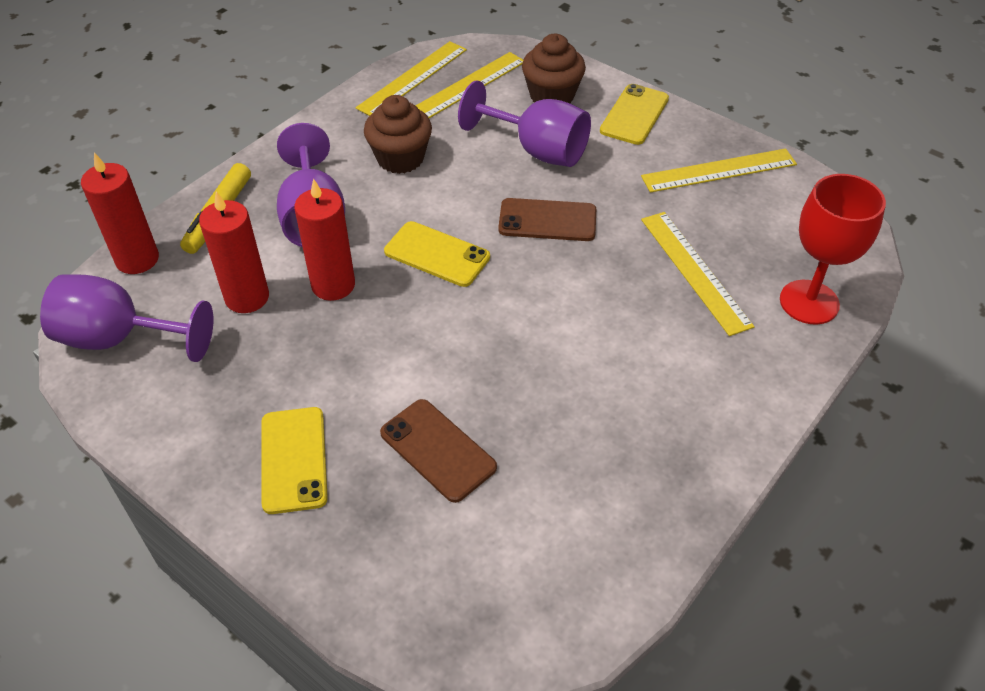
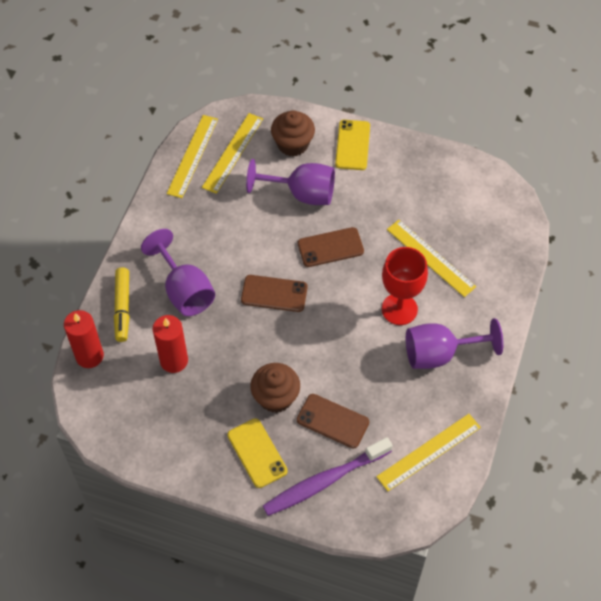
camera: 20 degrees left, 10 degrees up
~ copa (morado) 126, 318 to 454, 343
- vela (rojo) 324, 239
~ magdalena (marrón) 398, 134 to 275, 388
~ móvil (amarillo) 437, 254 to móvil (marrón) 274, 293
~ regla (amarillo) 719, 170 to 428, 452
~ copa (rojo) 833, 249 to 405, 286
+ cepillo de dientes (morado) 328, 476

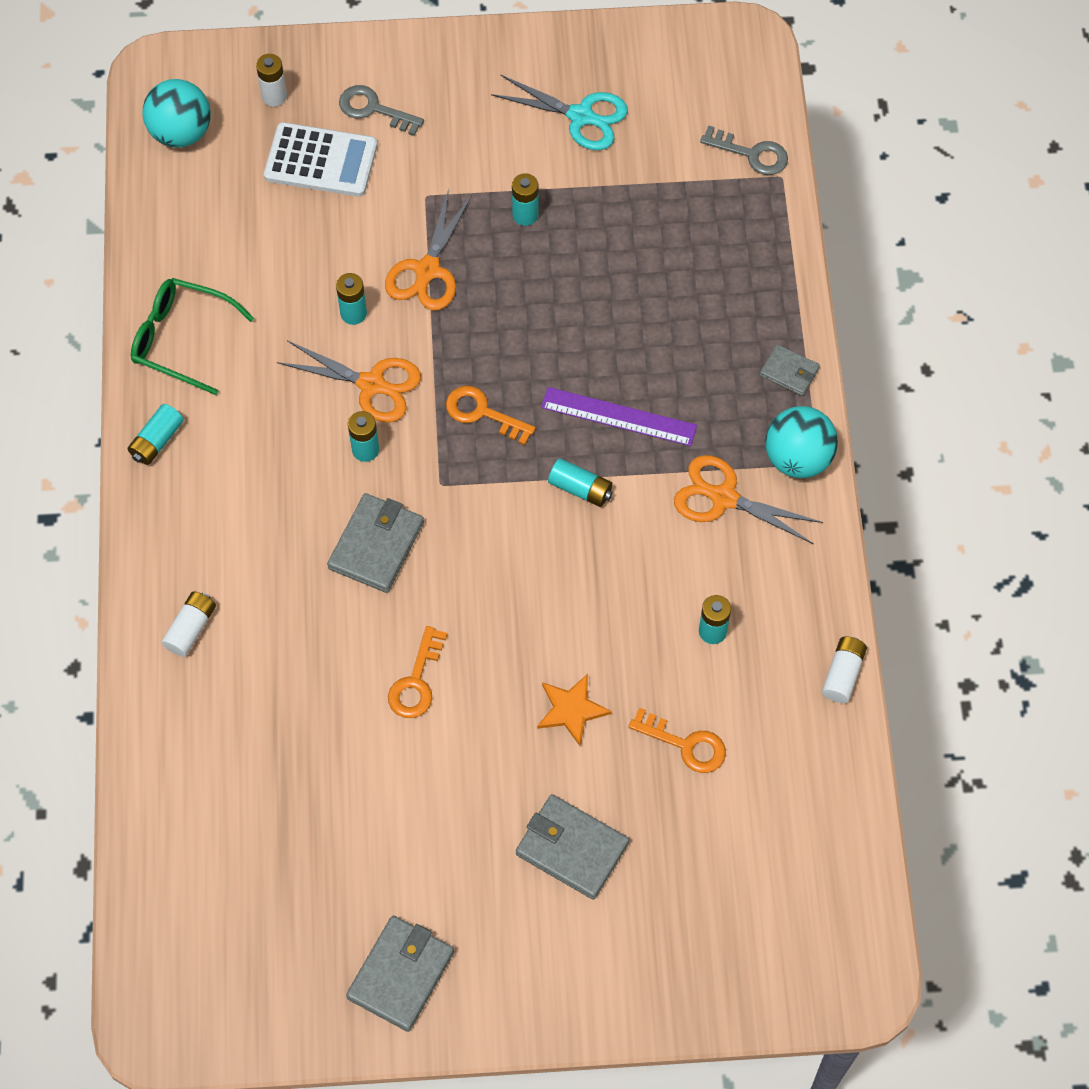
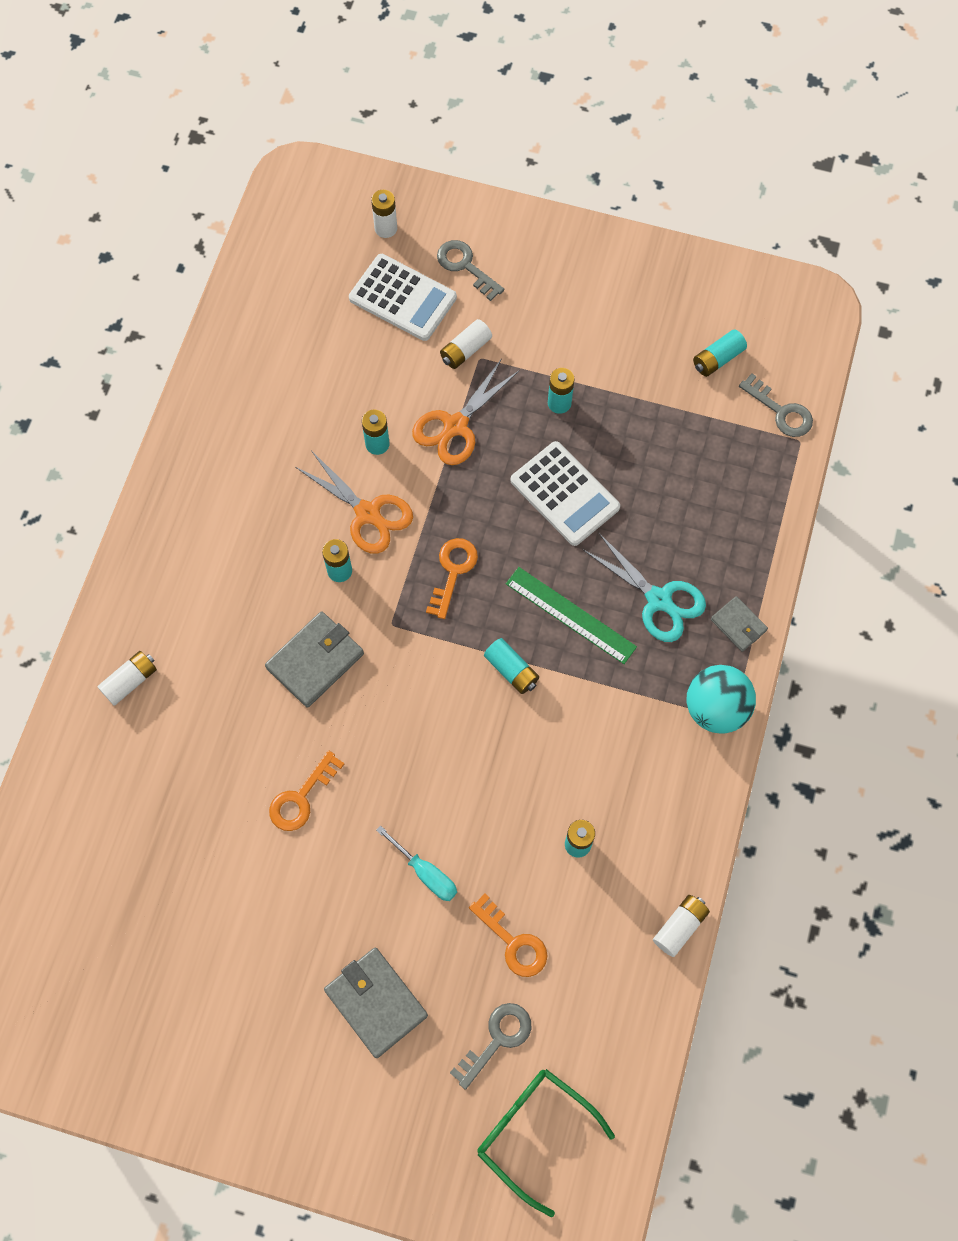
camera: 20 degrees right, 5 degrees up
~ pila (turquesa) 156, 434 to 720, 353
~ gafas (verde) 192, 336 to 546, 1143
- pelota (turquesa) 176, 113
- cartera (gris) 400, 974
~ llave (naranja) 491, 415 = 452, 578 60 degrees clockwise
~ tijeras (turquesa) 559, 112 to 644, 587
~ estrella (naranja) 574, 710 to destornillador (turquesa) 416, 863
~ regla (morado) 619, 416 to regla (verde) 571, 615
- tijeras (naranja) 748, 499
+ pila (blanco) 466, 344
+ llave (gris) 490, 1046
+ calculadora (blanco) 565, 493

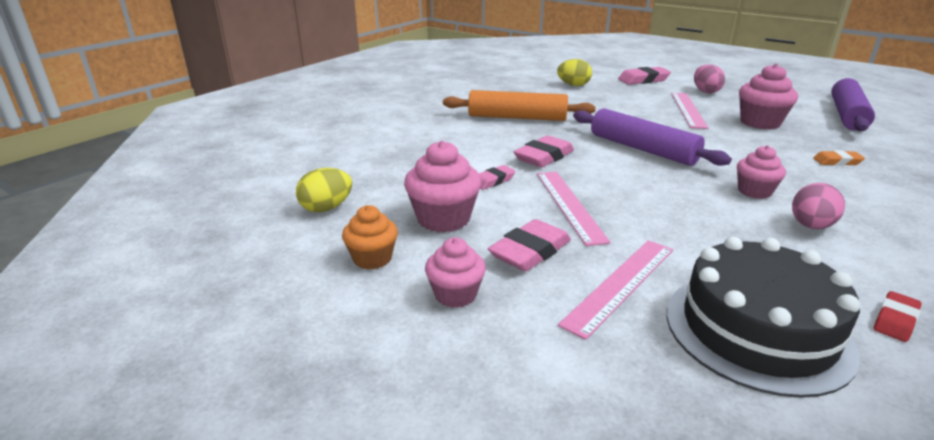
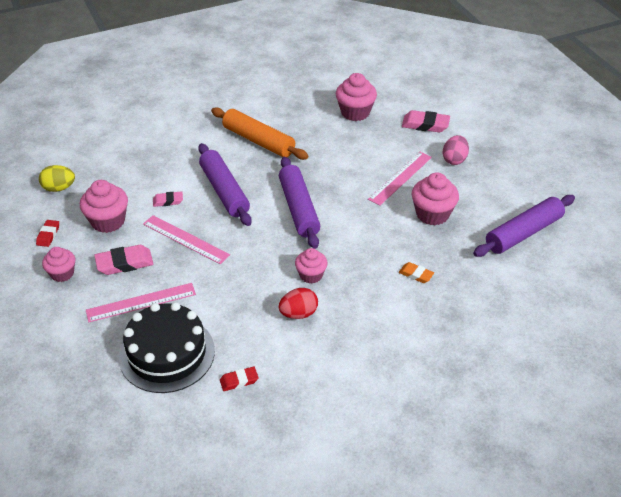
camera: 30 degrees right, 15 degrees up
~ magdalena (naranja) 370, 237 to goma de borrar (rojo) 47, 233
~ goma de borrar (rosa) 544, 151 to rodillo (morado) 225, 184
~ regla (rosa) 574, 209 = 186, 239 75 degrees counterclockwise
~ huevo (amarillo) 574, 72 to magdalena (rosa) 356, 97
~ huevo (rosa) 818, 206 to huevo (rojo) 298, 303

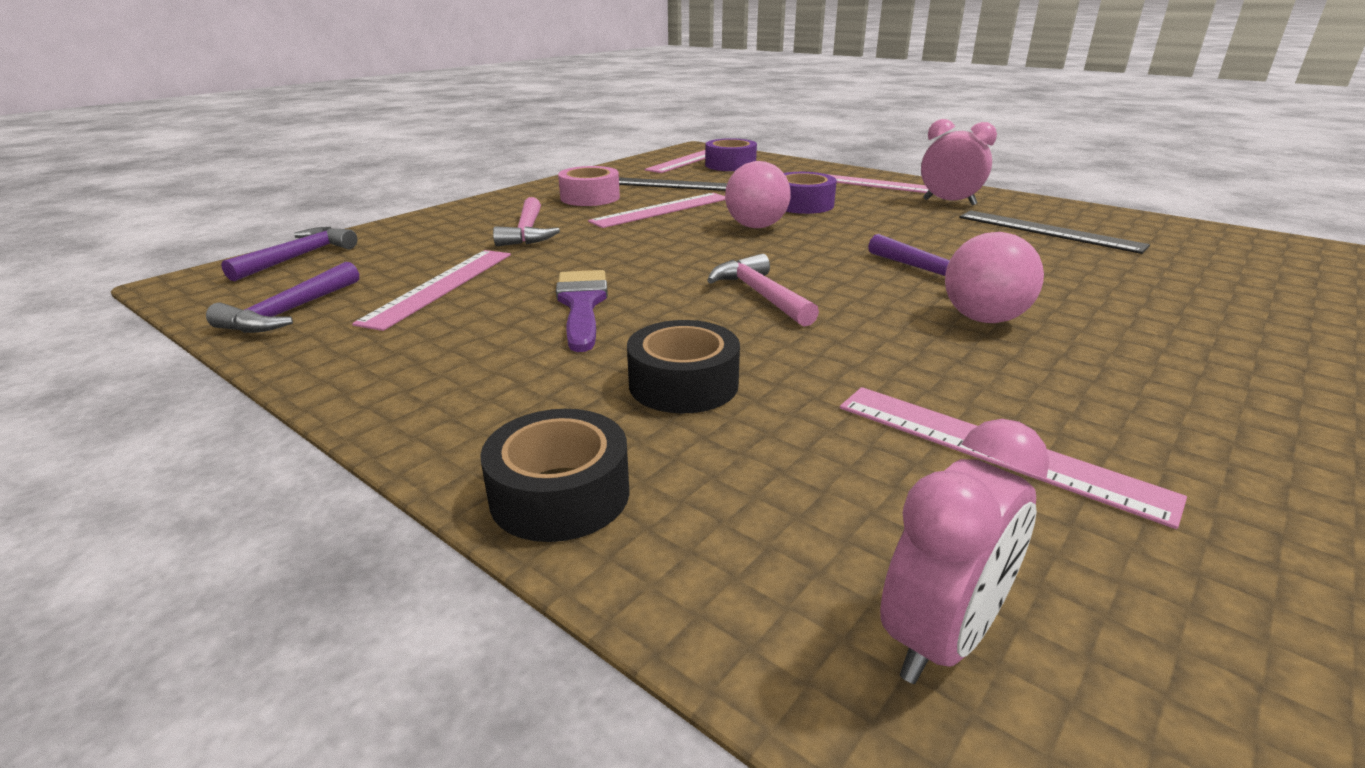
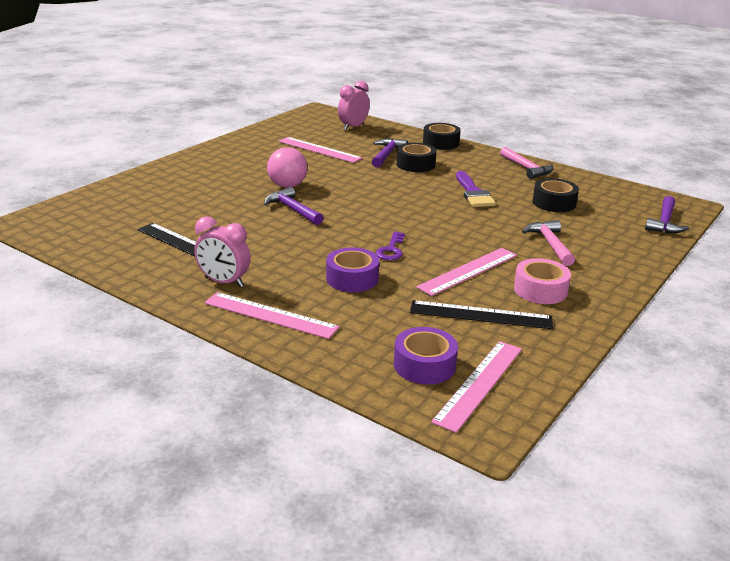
camera: 175 degrees right, 0 degrees up
~ martillo (morado) 282, 297 to 390, 152
~ regla (rosa) 431, 290 to cinta adhesiva (negro) 555, 195
~ martillo (rosa) 763, 289 to 526, 163
~ pelota (rosa) 758, 194 to llave (morado) 390, 246

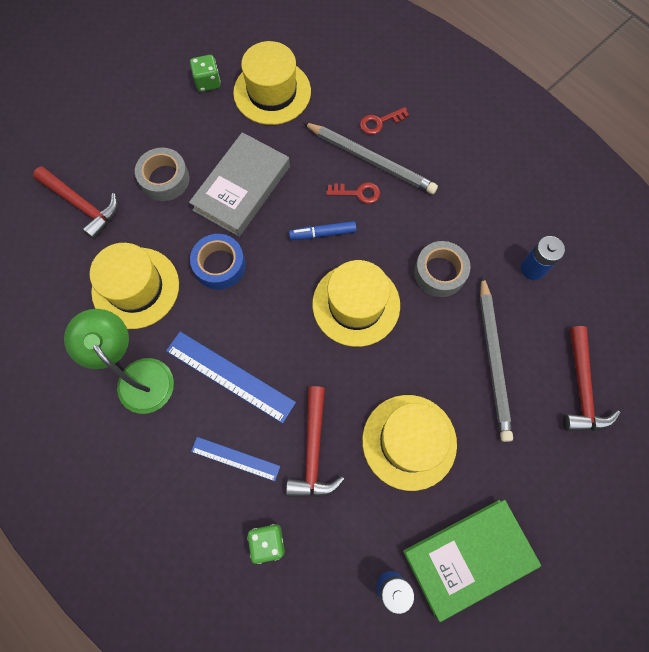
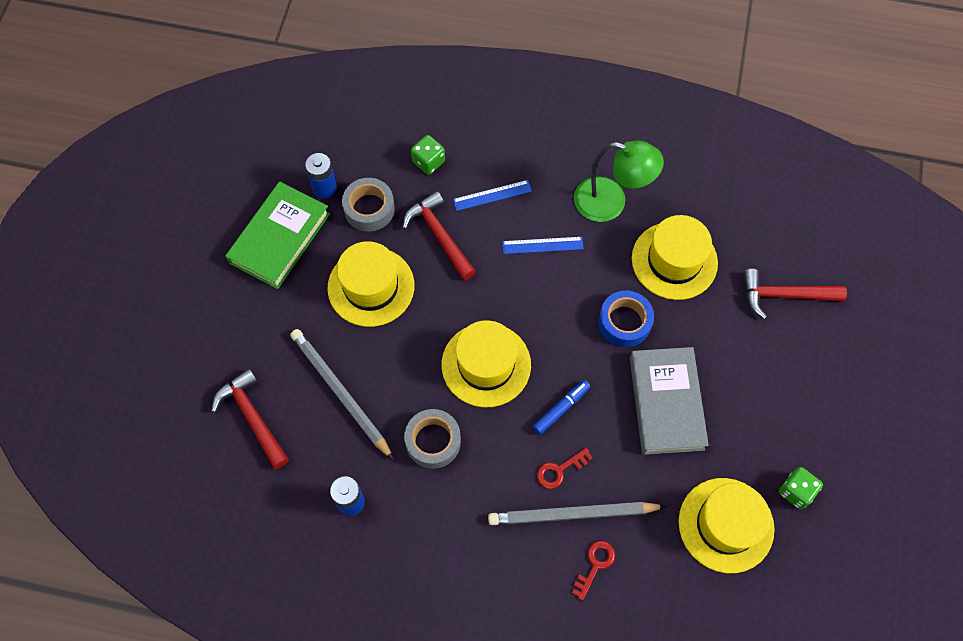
camera: 145 degrees right, 5 degrees down
~ cinta adhesiva (gris) 162, 174 to 368, 205
~ regla (azul) 231, 377 = 543, 245 x0.61

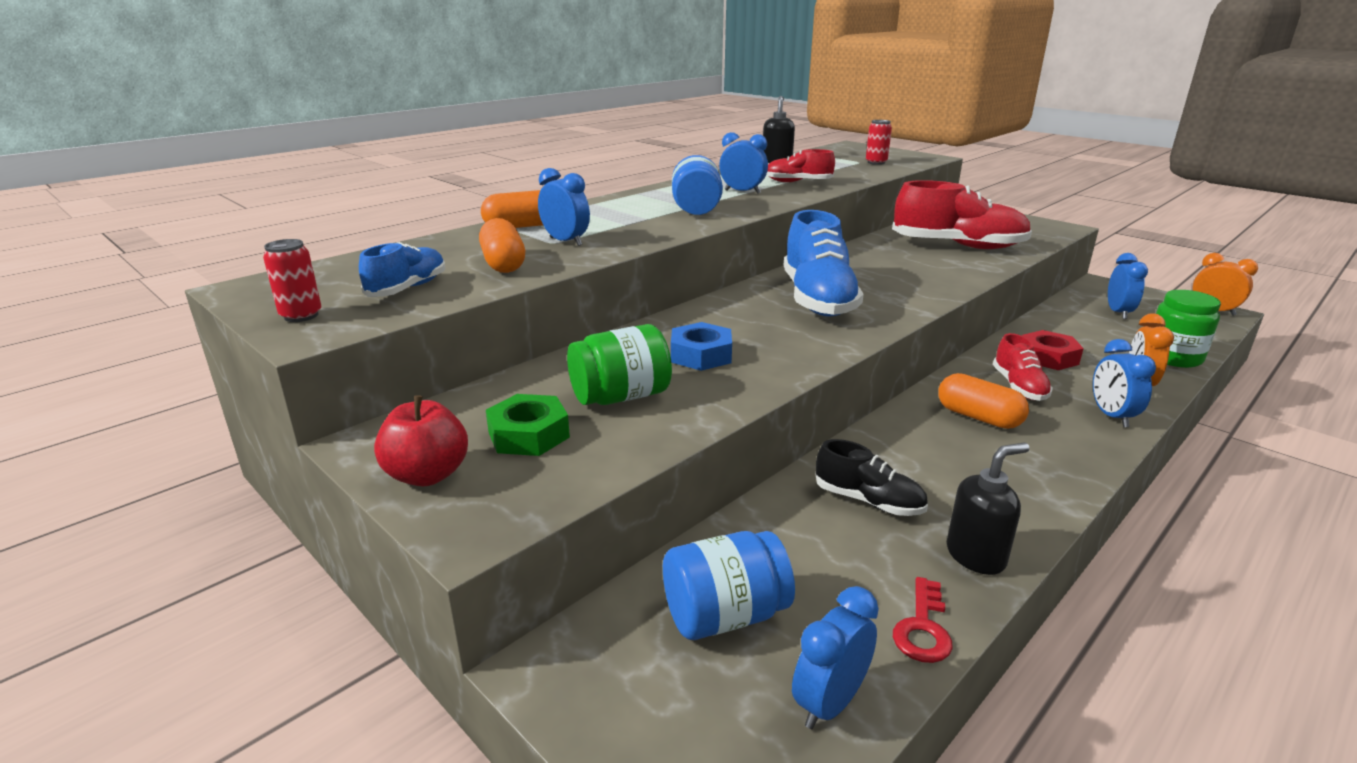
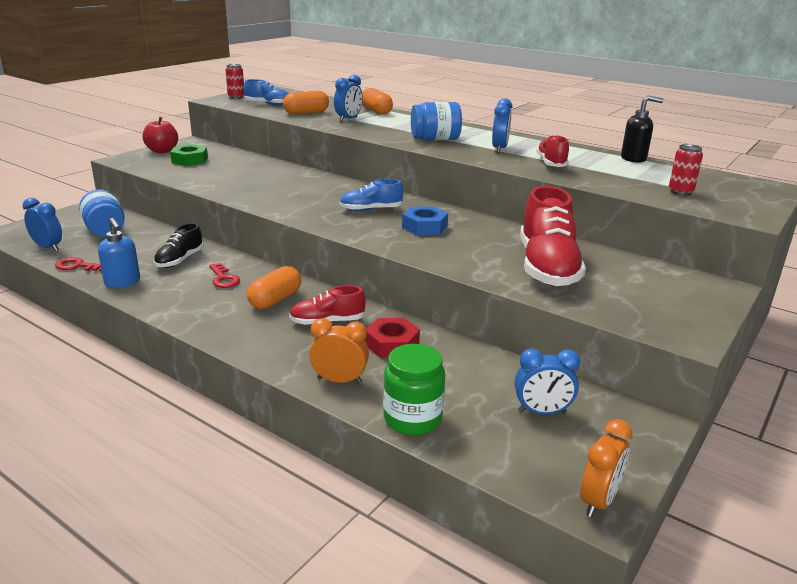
camera: 80 degrees right, 0 degrees up
- tarro (verde) 619, 364
~ tuerca (azul) 701, 346 to 425, 220
~ zapato (azul) 824, 263 = 371, 195 x0.54
~ dispensador de jabón (negro) 988, 509 to dispensador de jabón (azul) 119, 253
- despertador (azul) 1124, 383
+ llave (rojo) 224, 275

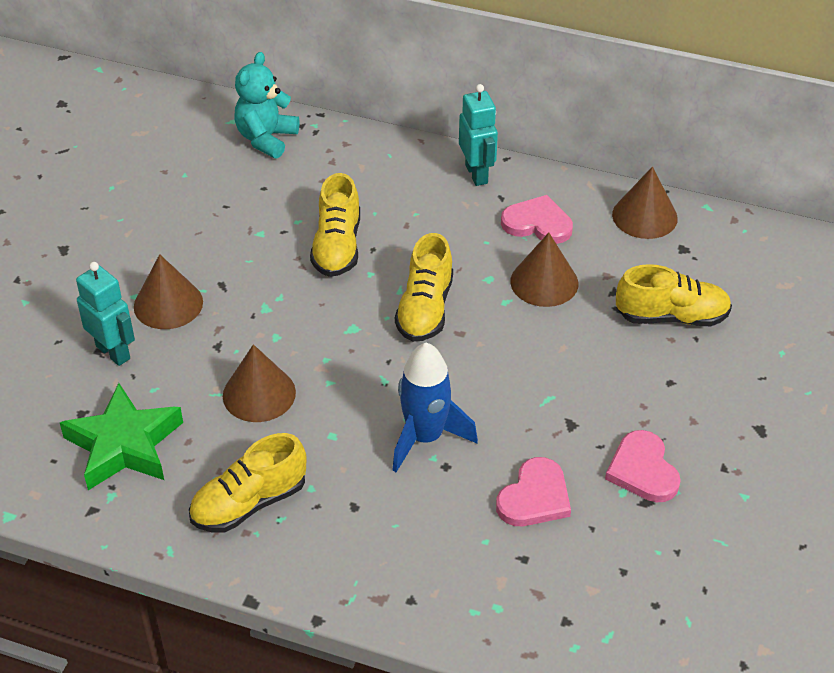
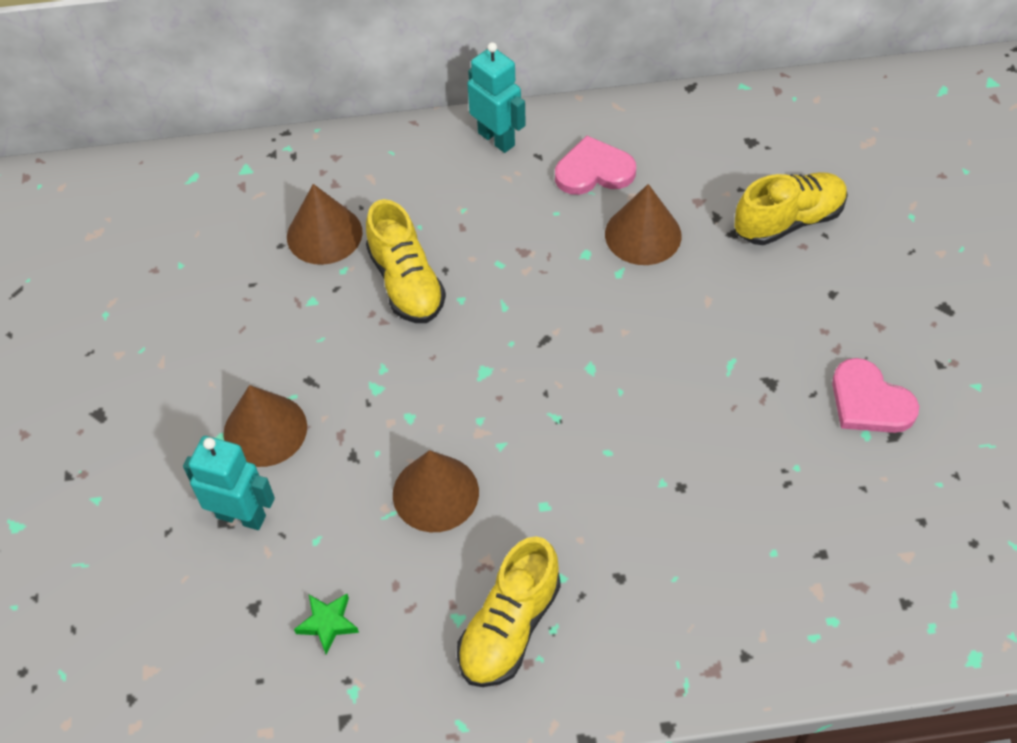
camera: 25 degrees left, 10 degrees up
~ estrella (verde) 121, 436 = 326, 624 x0.43
- osito (turquesa) 266, 105
- cohete (azul) 435, 407
- zapato (amarillo) 424, 287
- corazón (rosa) 533, 491
~ cono (marrón) 645, 203 to 325, 224

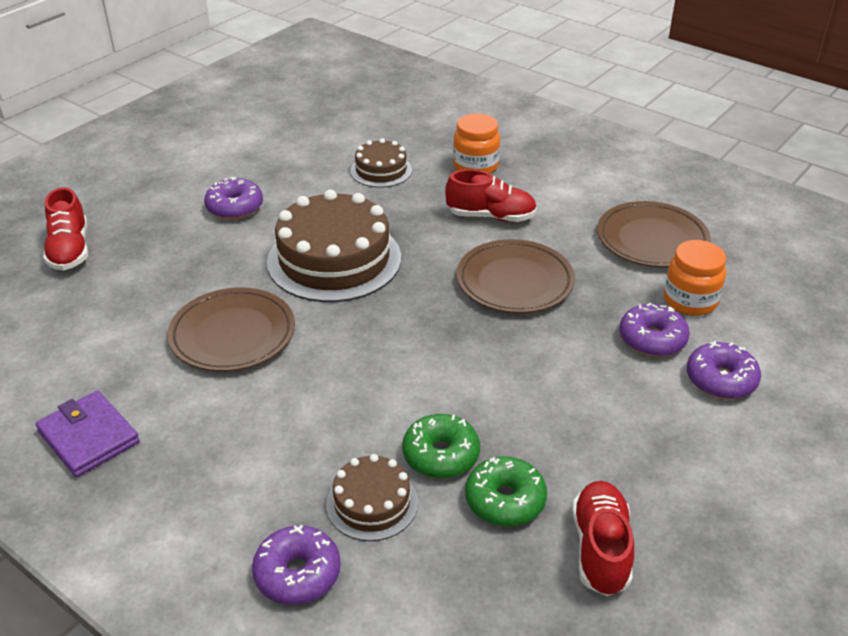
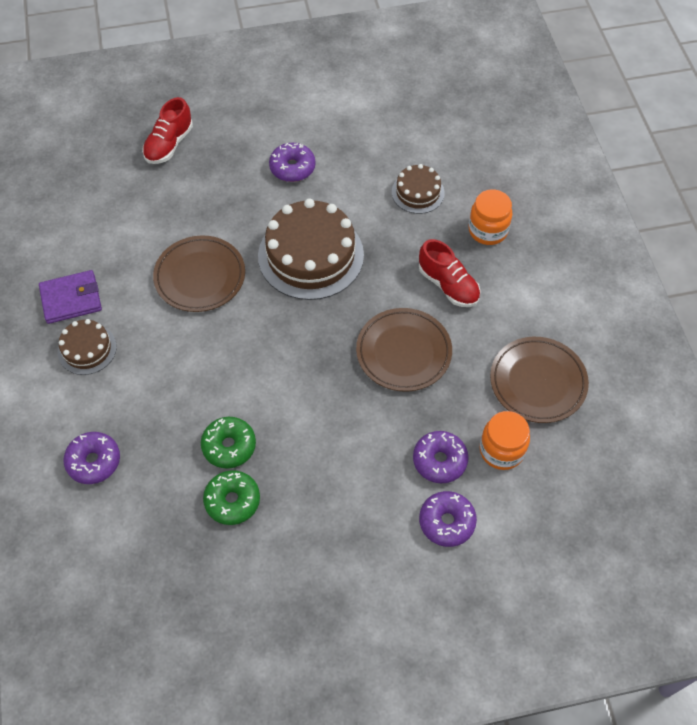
camera: 40 degrees right, 20 degrees up
~ cartera (morado) 88, 434 = 70, 297 75 degrees clockwise
~ tarta (marrón) 372, 497 to 87, 347
- zapato (rojo) 603, 538

